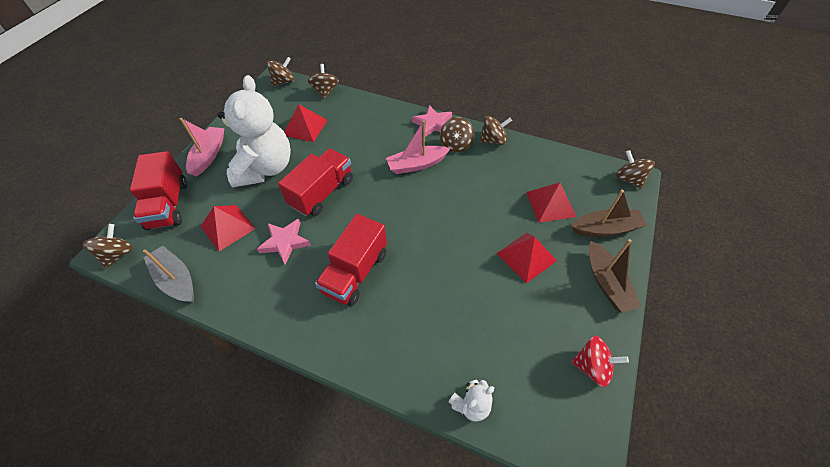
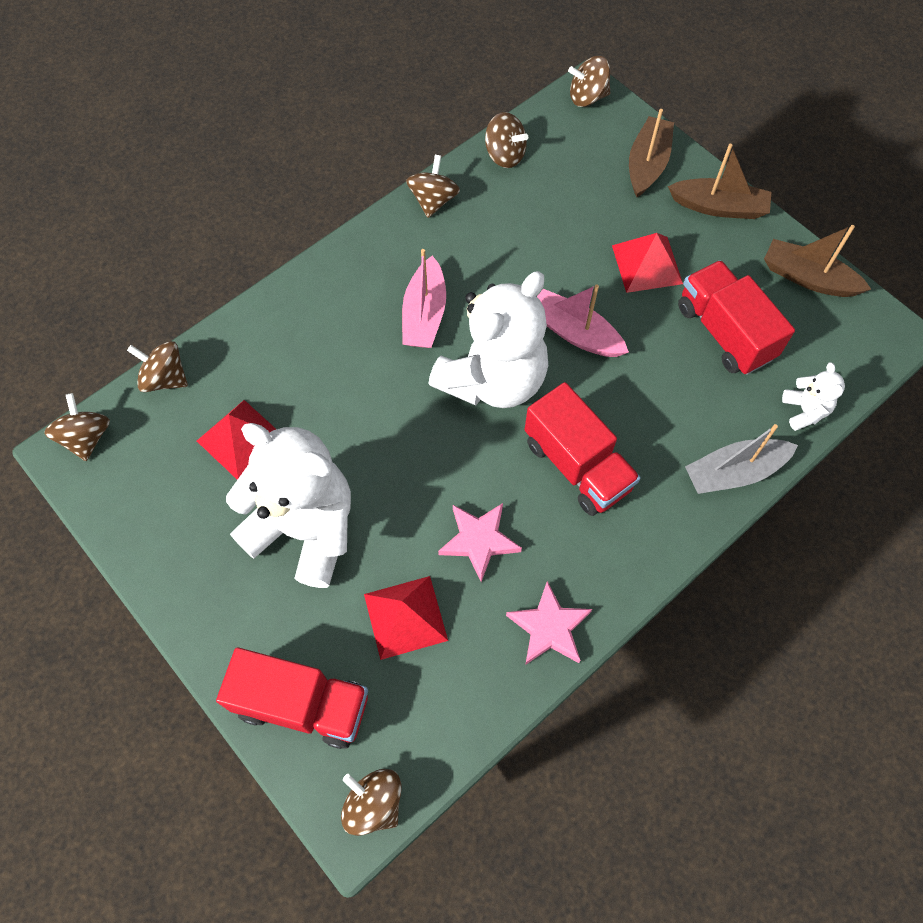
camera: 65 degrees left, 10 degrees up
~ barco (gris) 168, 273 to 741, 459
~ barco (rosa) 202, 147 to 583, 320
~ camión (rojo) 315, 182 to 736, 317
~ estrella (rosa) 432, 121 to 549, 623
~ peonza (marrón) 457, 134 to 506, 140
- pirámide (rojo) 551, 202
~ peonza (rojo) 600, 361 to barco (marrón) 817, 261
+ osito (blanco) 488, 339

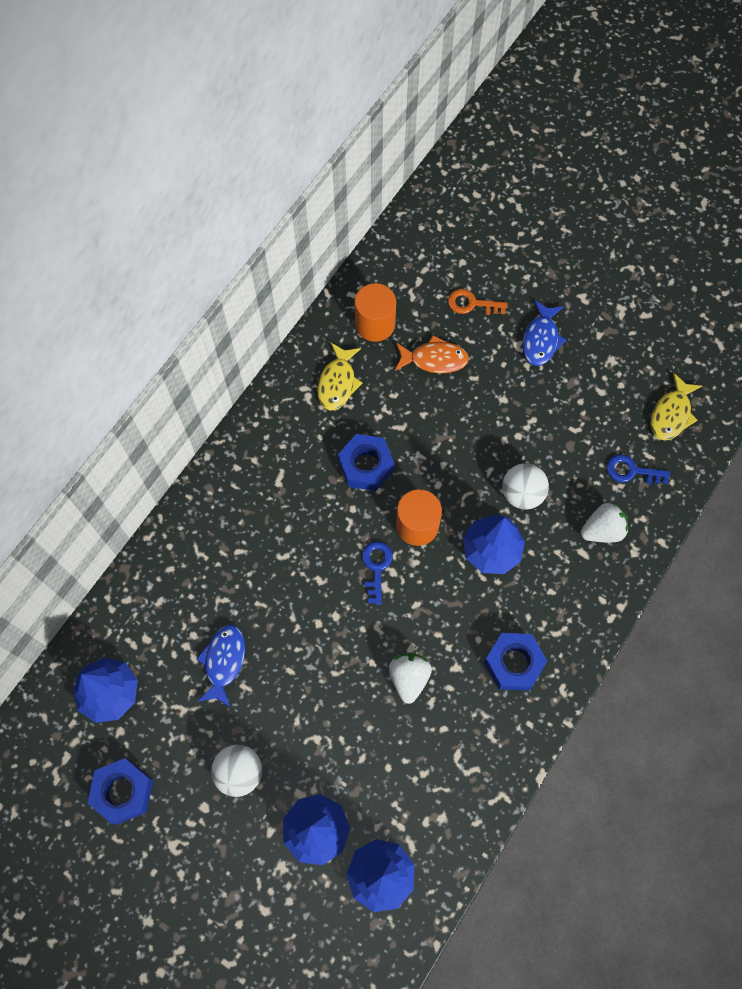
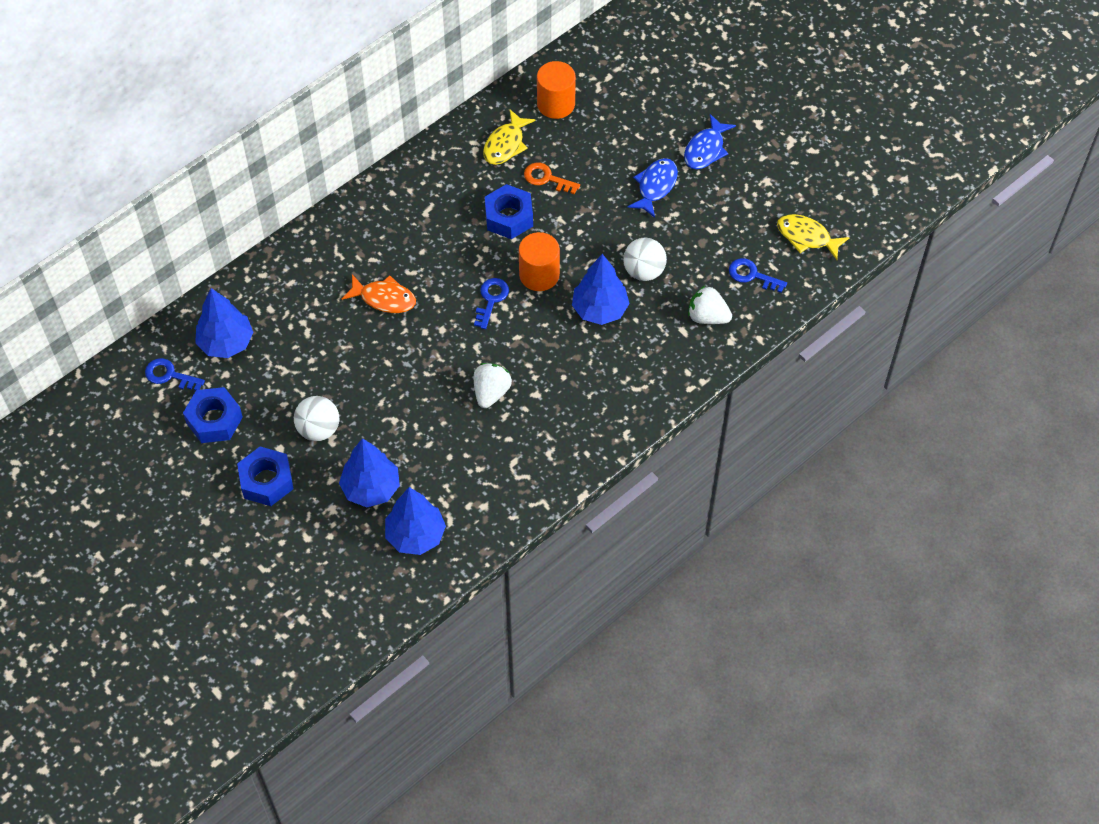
camera: 15 degrees right, 10 degrees down
~ pez (azul) 220, 666 to 652, 188
~ pez (naranja) 432, 354 to 378, 293
~ llave (naranja) 478, 302 to 552, 178
~ tuerca (azul) 515, 662 to 265, 476
~ fresa (blanco) 604, 522 = 710, 305 150 degrees counterclockwise
~ pez (amarillo) 676, 406 = 813, 237 75 degrees clockwise
+ llave (azul) 175, 374

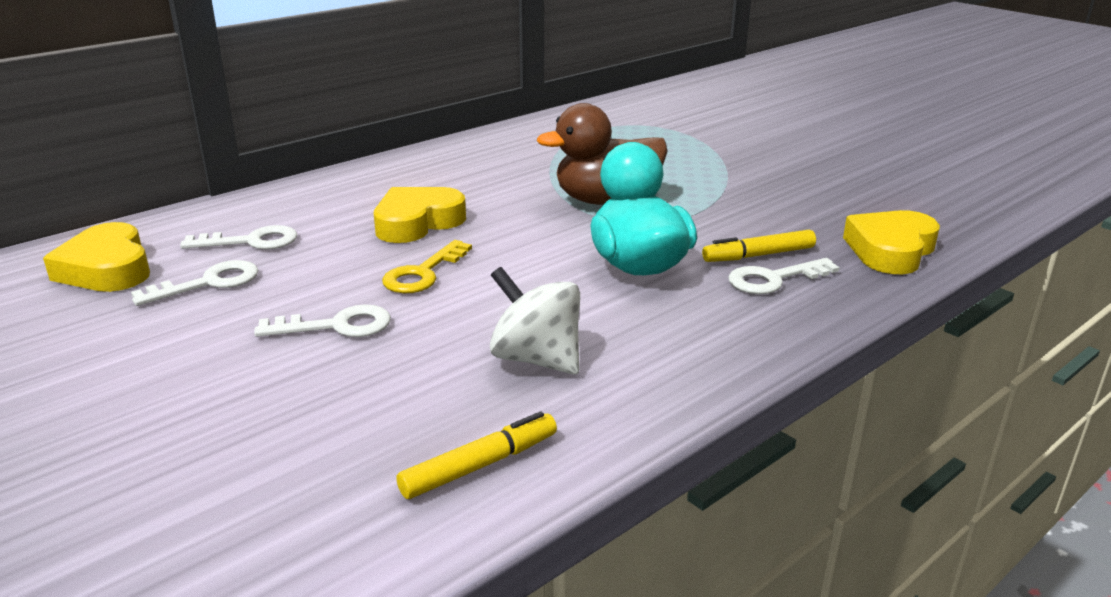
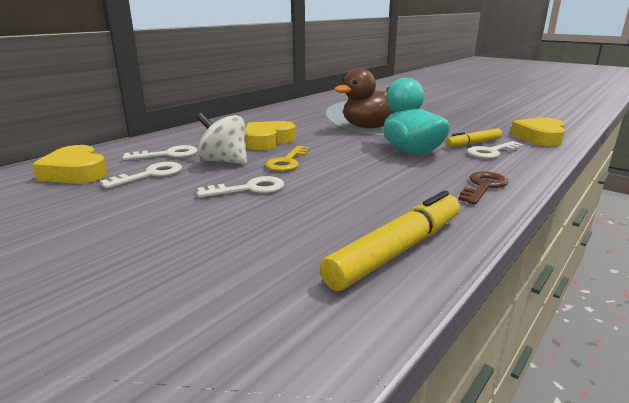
camera: 10 degrees left, 5 degrees down
~ rotulador (amarillo) 477, 455 = 390, 241 x1.66
~ peonza (blanco) 535, 321 to 221, 138
+ llave (marrón) 483, 188

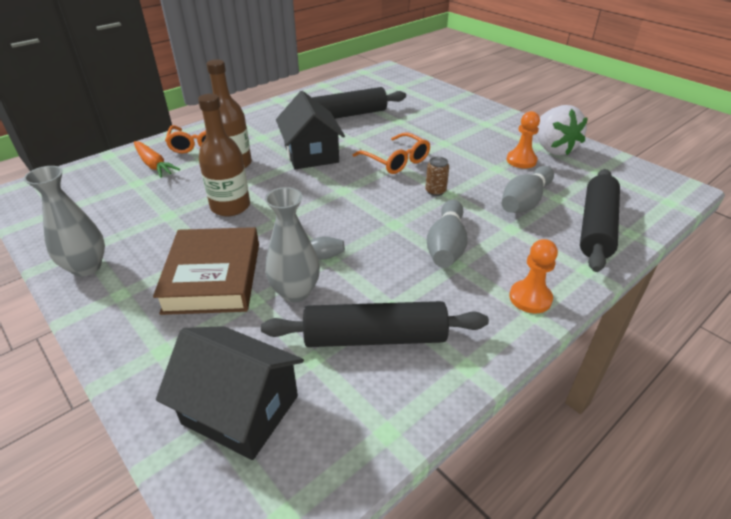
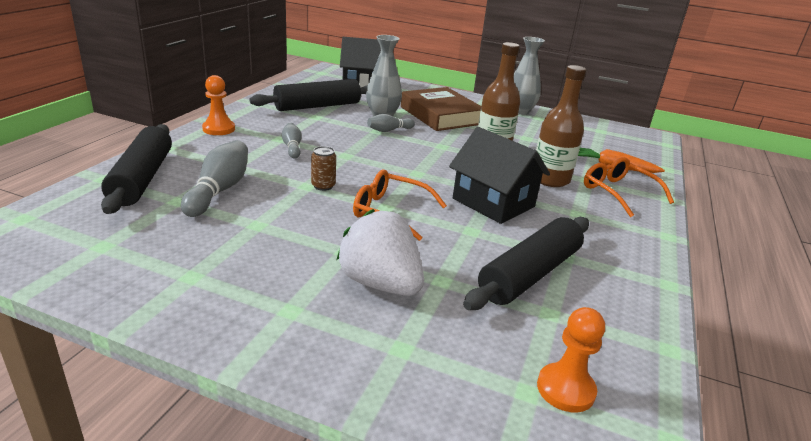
camera: 150 degrees right, 10 degrees down
~ bolo (gris) 447, 234 = 292, 141 x0.58
~ peón (naranja) 523, 139 to 571, 359
~ fresa (blanco) 562, 130 to 380, 252

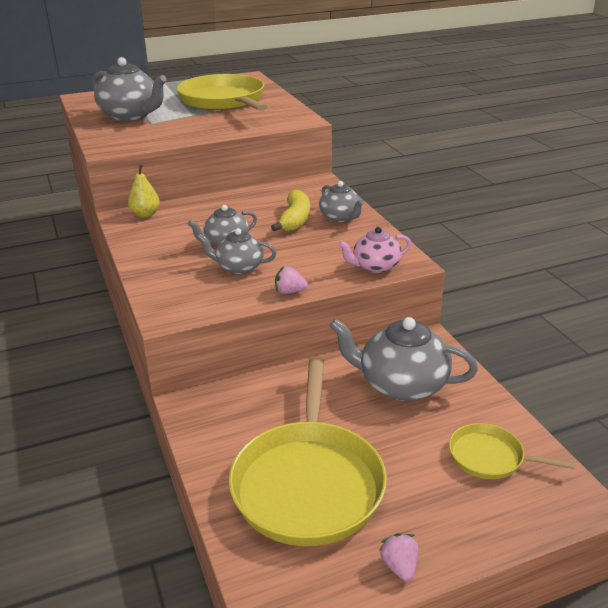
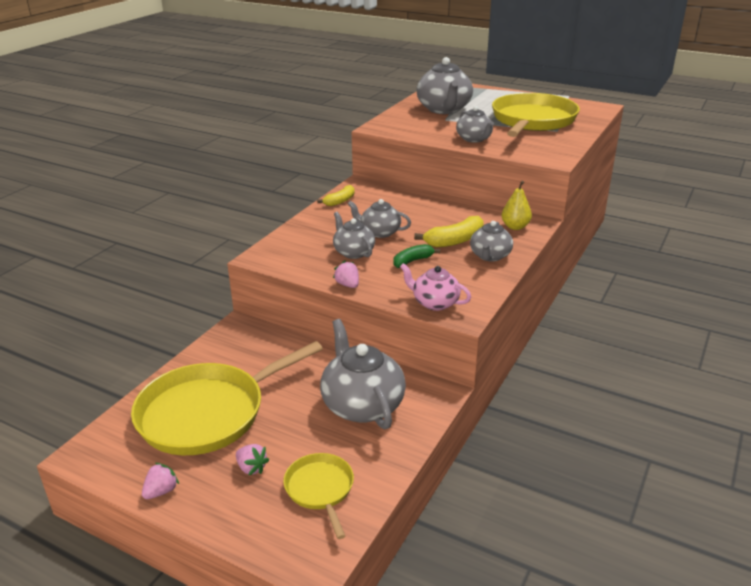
camera: 50 degrees right, 0 degrees up
~ pera (amarillo) 144, 191 to 516, 205
+ fresa (rosa) 253, 460
+ plátano (amarillo) 336, 195
+ plátano (verde) 417, 256
+ tetera (gris) 475, 124

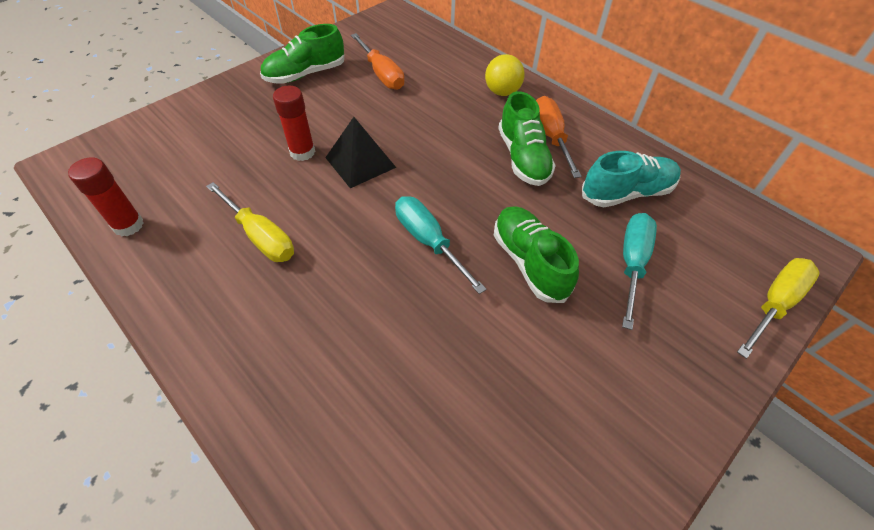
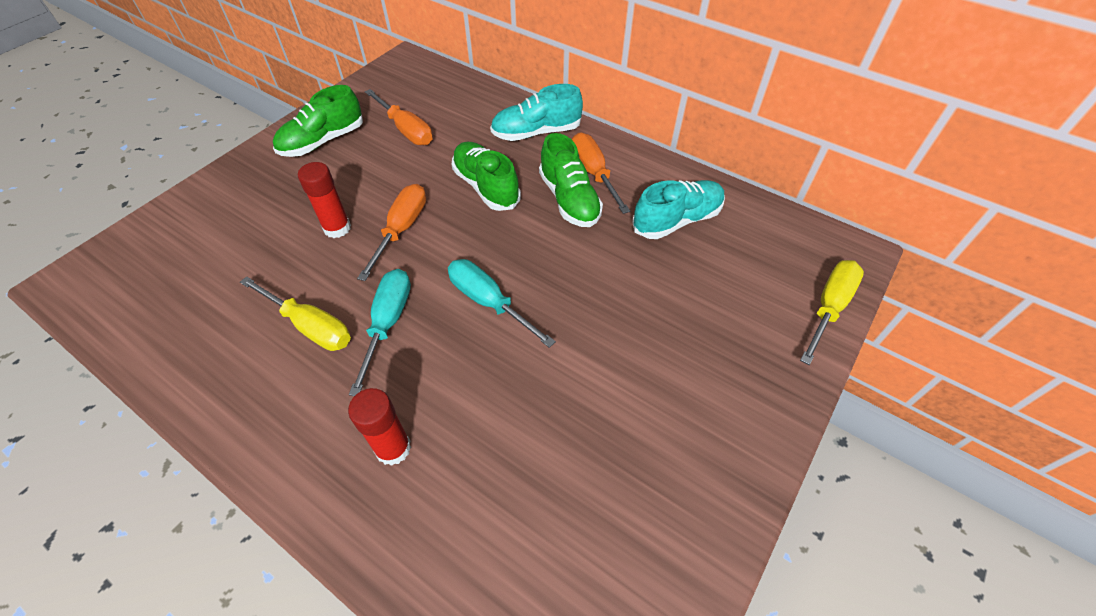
camera: 10 degrees left, 0 degrees up
~ barra de pegamento (rojo) 106, 197 to 379, 427
~ pirámide (negro) 360, 152 to destornillador (naranja) 391, 232
~ pelota (amarillo) 505, 75 to zapato (turquesa) 536, 112
~ zapato (verde) 536, 254 to 486, 176
~ destornillador (turquesa) 639, 271 to 380, 332

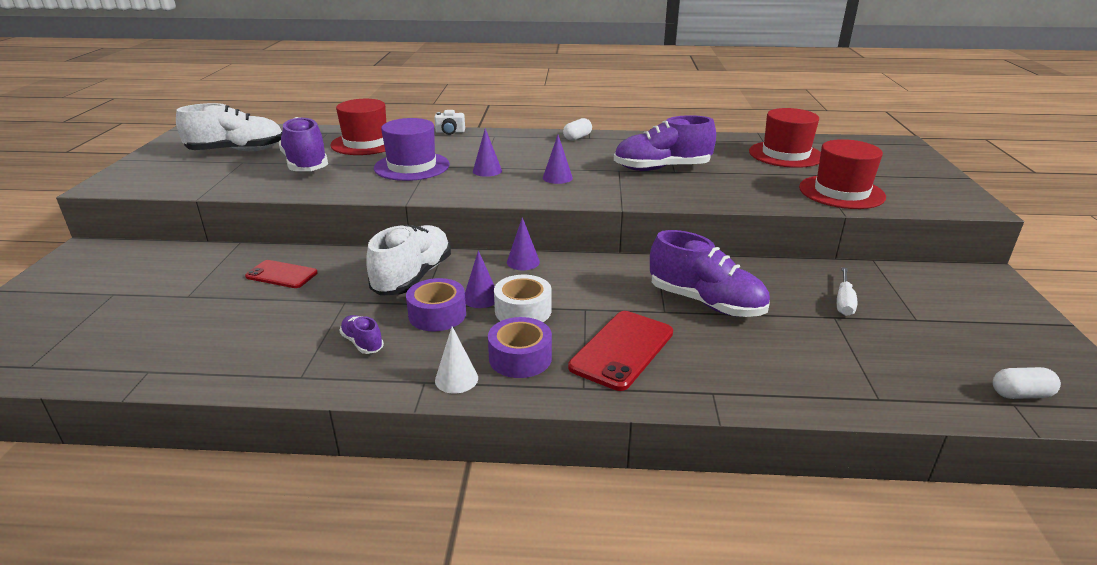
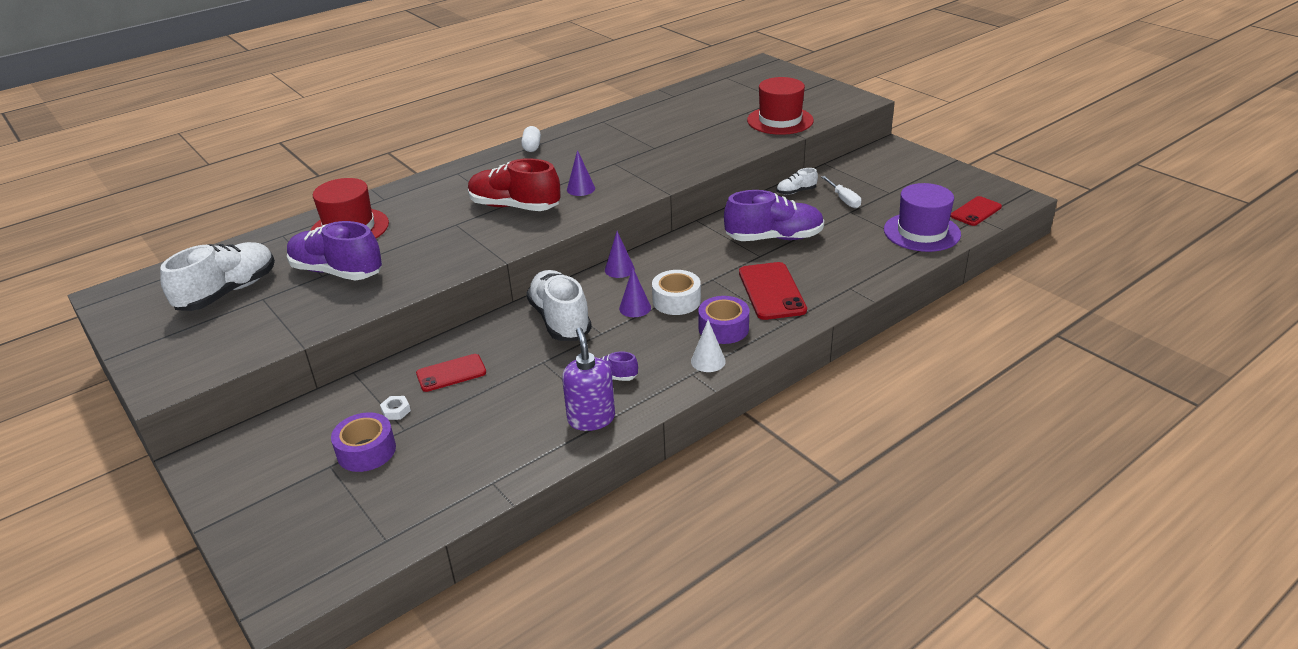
camera: 40 degrees left, 5 degrees up
~ sombrero (morado) 412, 149 to 922, 217
~ cinta adhesiva (morado) 436, 304 to 363, 442
- cámara (blanco) 449, 122
~ cono (morado) 487, 152 to zapato (rojo) 514, 184
- zapato (morado) 665, 143
- sombrero (rojo) 785, 138
~ cápsula (blanco) 1027, 383 to móvil (rojo) 976, 211
+ tuerca (blanco) 395, 408
+ dispensador de jabón (morado) 588, 379
+ zapato (blanco) 797, 181

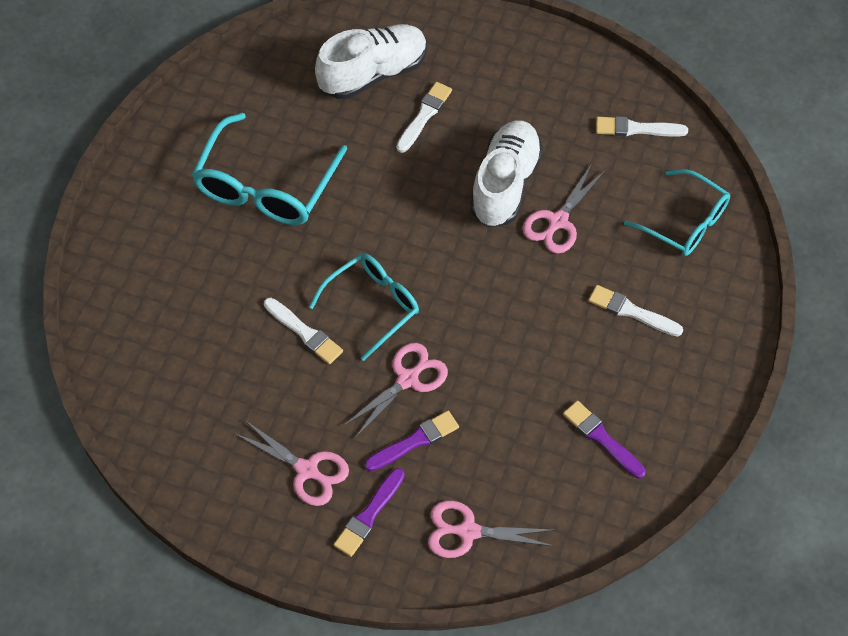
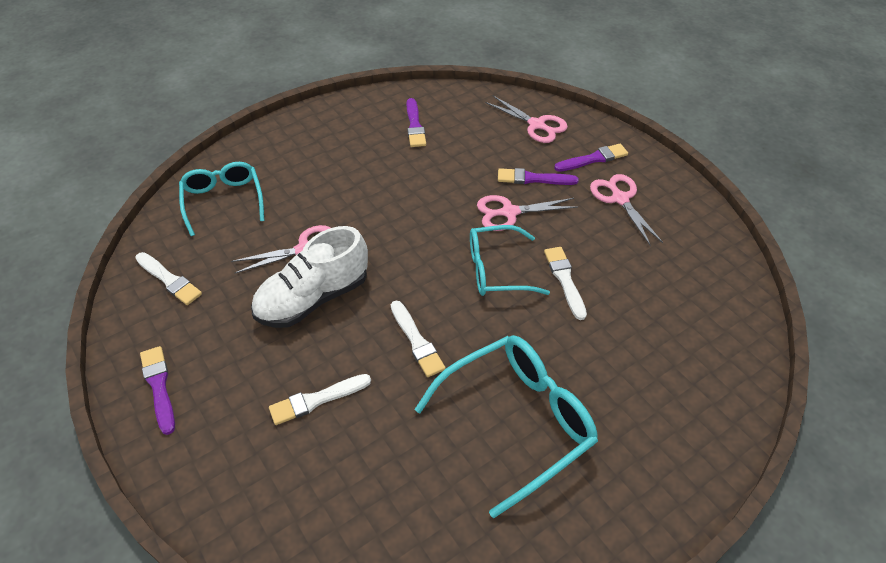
camera: 145 degrees left, 10 degrees down
- zapato (blanco) 371, 61
~ pincel (blanco) 635, 311 to 418, 339
+ pincel (morado) 157, 390

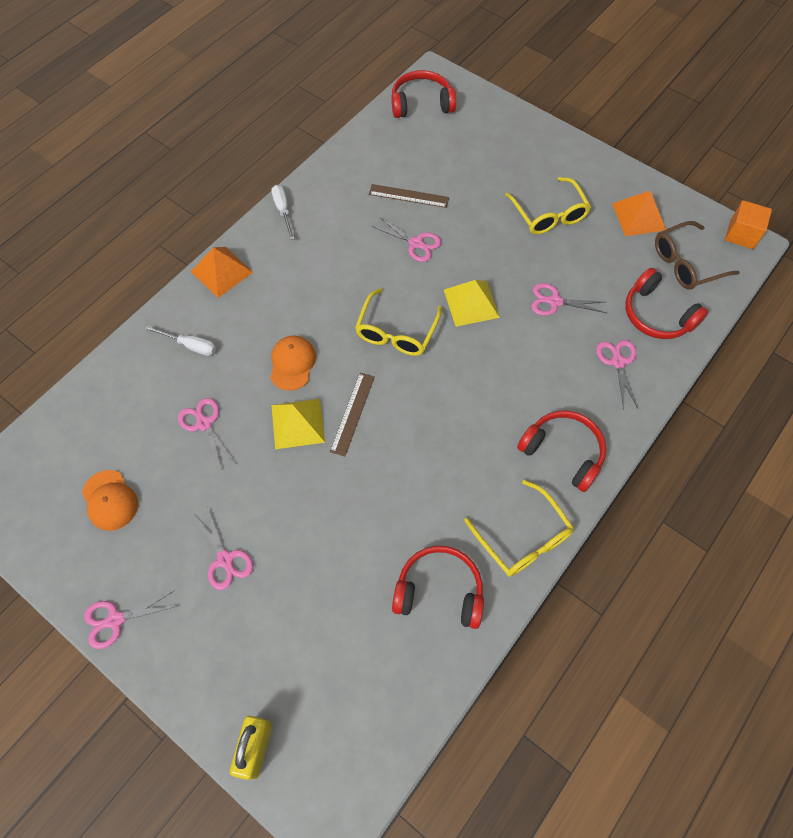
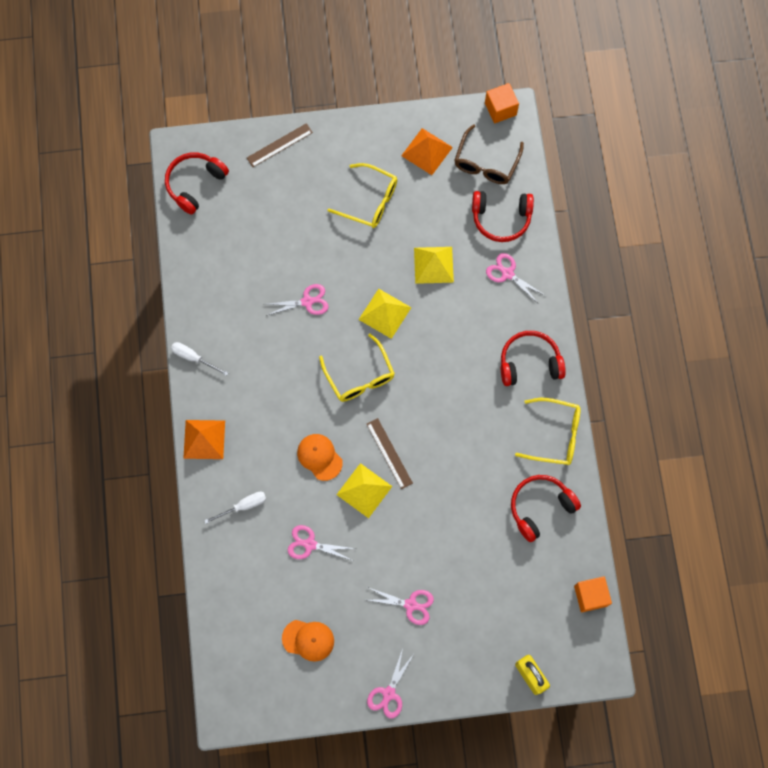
camera: 45 degrees left, 10 degrees up
~ regla (marrón) 409, 196 to 280, 145
~ tijeras (rosa) 568, 299 to pirámide (amarillo) 434, 265
+ cubo (naranja) 593, 594

